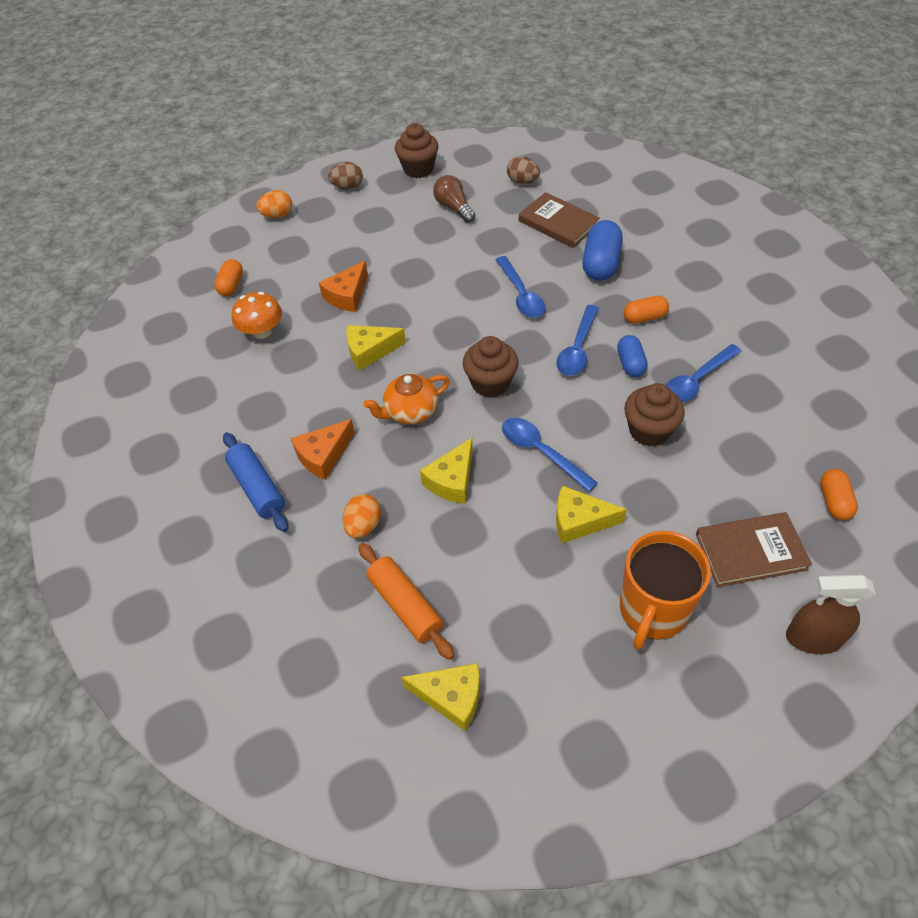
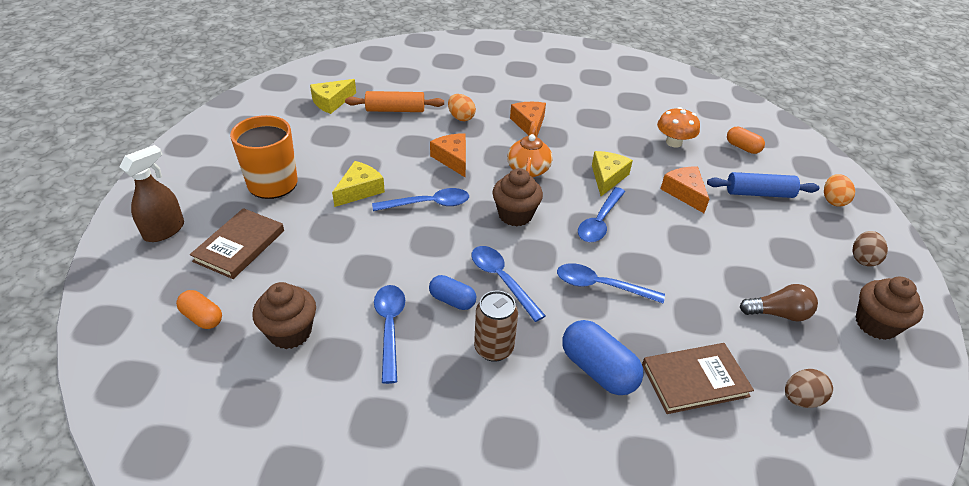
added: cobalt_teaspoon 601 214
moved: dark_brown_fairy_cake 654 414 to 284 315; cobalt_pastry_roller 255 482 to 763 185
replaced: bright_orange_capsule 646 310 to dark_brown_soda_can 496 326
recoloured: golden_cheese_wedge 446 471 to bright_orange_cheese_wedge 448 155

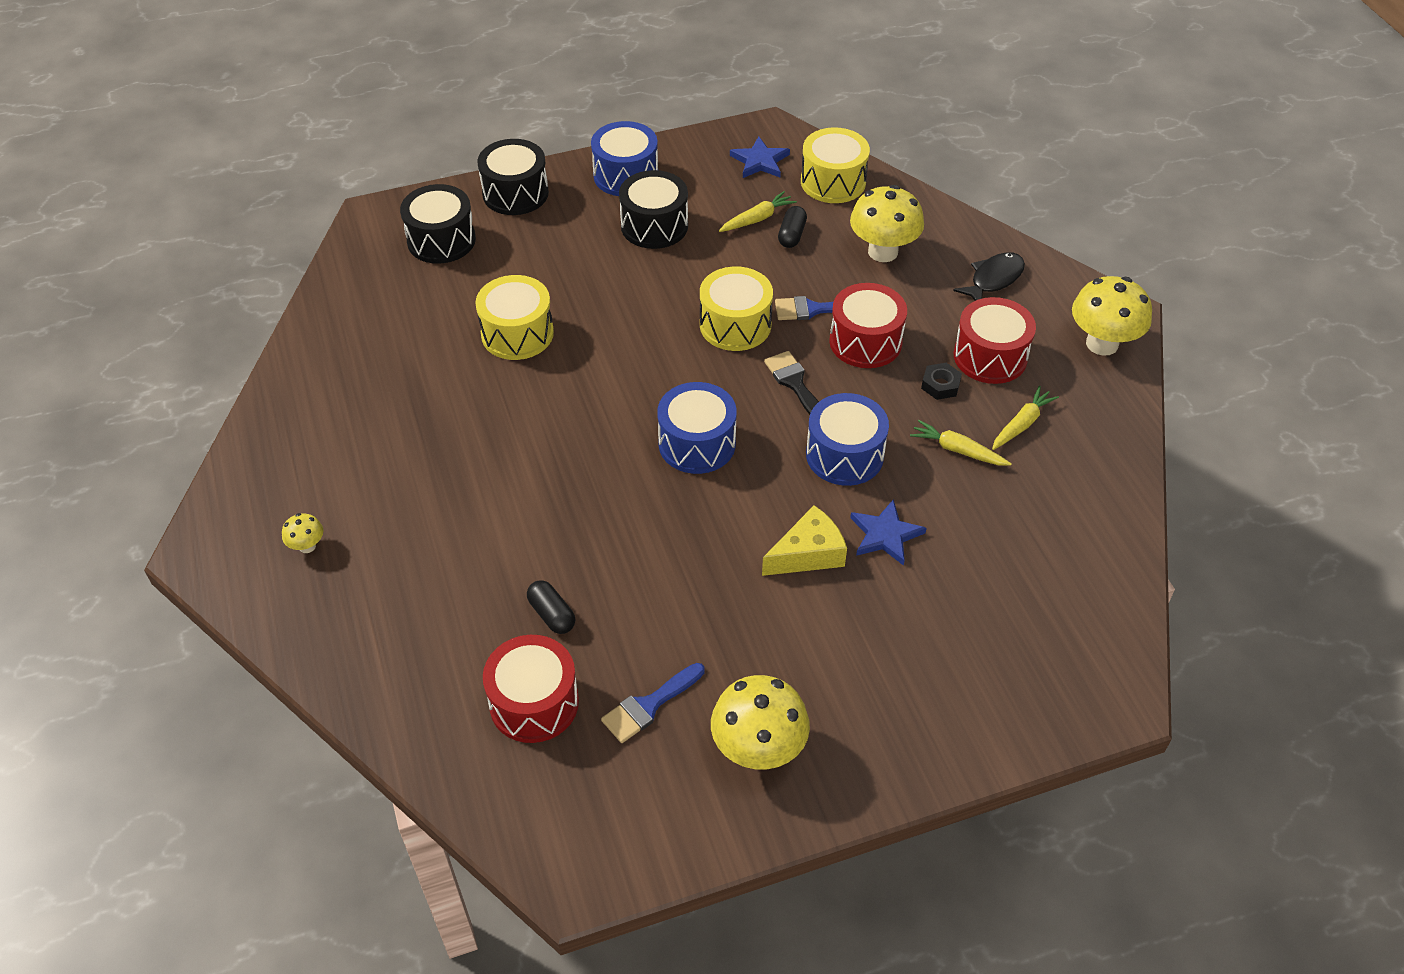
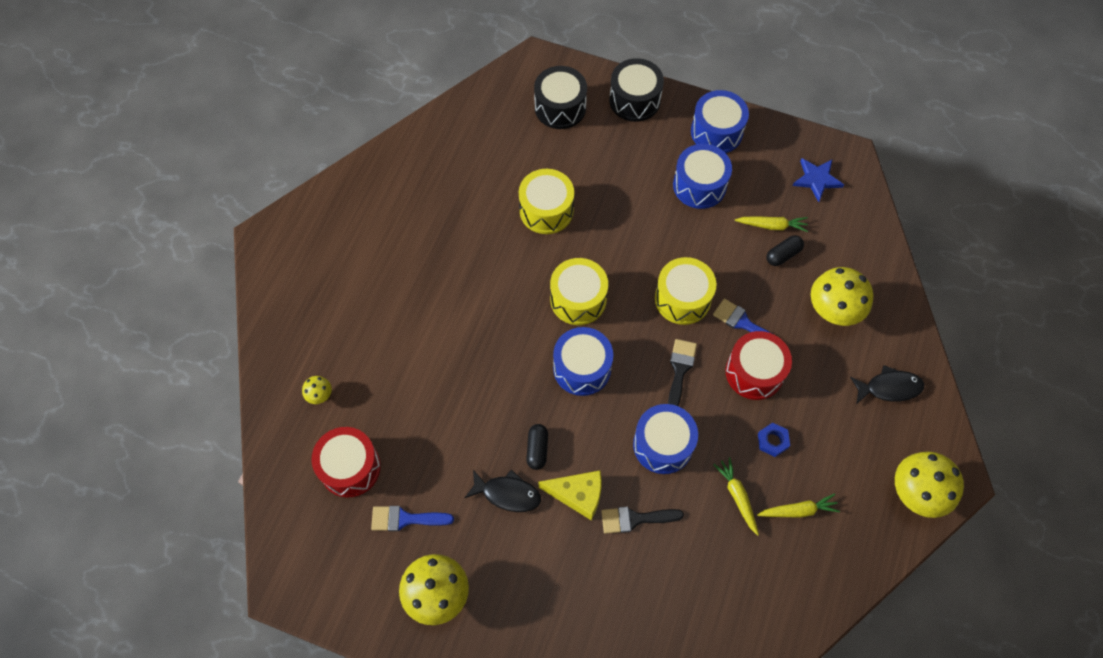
removed: red_drum 995 340
added: black_fish_figure 503 490
moved: golden_drum 835 165 to 579 291; golden_mushroom 302 533 to 317 390; black_capsule 551 607 to 537 447
replaced: cobalt_five-pointed_star 888 532 to black_paint_brush 642 520
recoloured: black_drum 653 209 to cobalt_drum 702 176; black_hexagon_nut 941 381 to cobalt_hexagon_nut 774 440

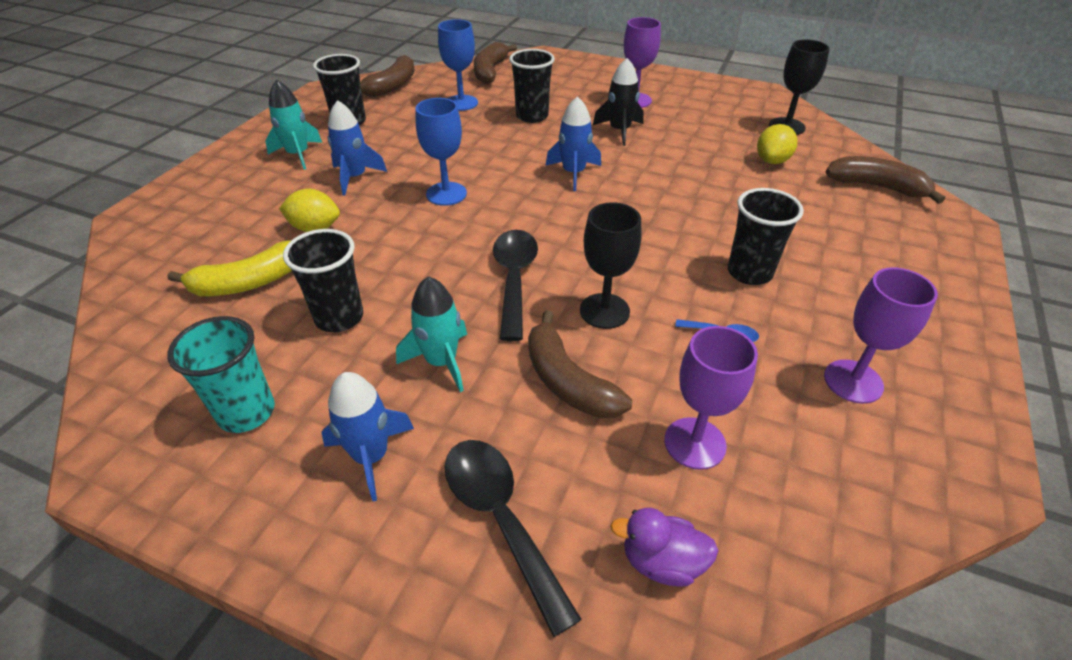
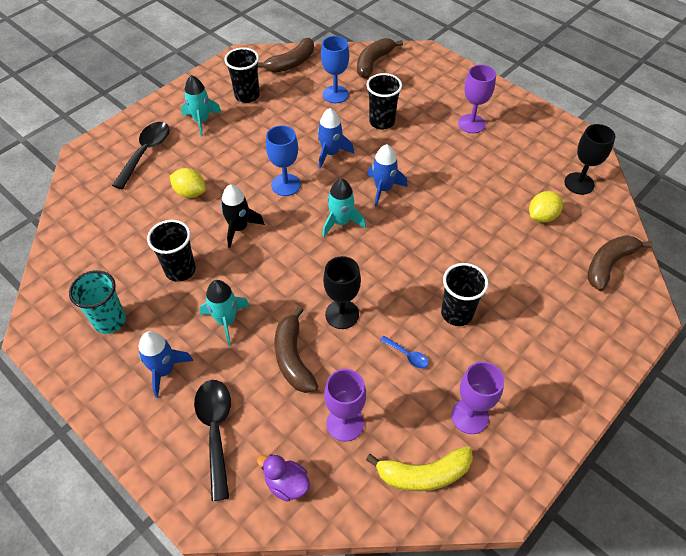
added: teal_toy_rocket 344 207
moved: black_toy_rocket 618 102 to 242 216; cobalt_toy_rocket 357 148 to 336 138; black_teaspoon 515 285 to 140 155; golden_toy_banana 230 268 to 419 468
turned: dark_brown_toy_banana 885 180 = 620 263 90 degrees counterclockwise

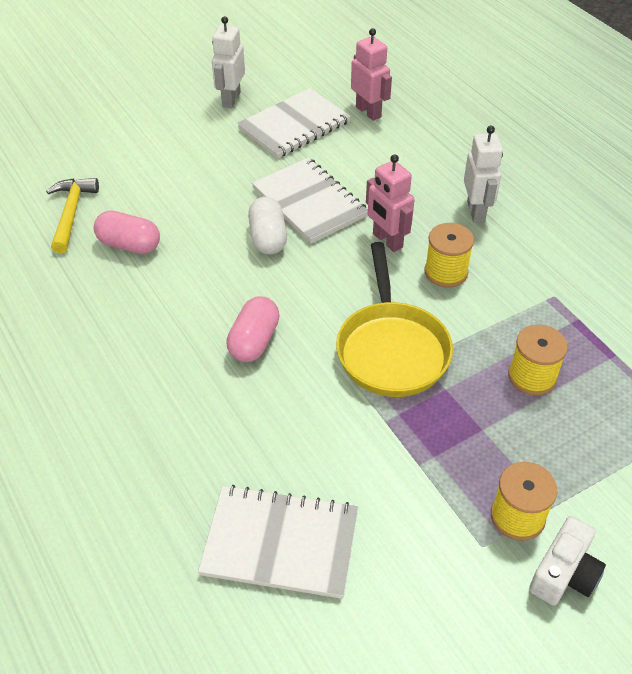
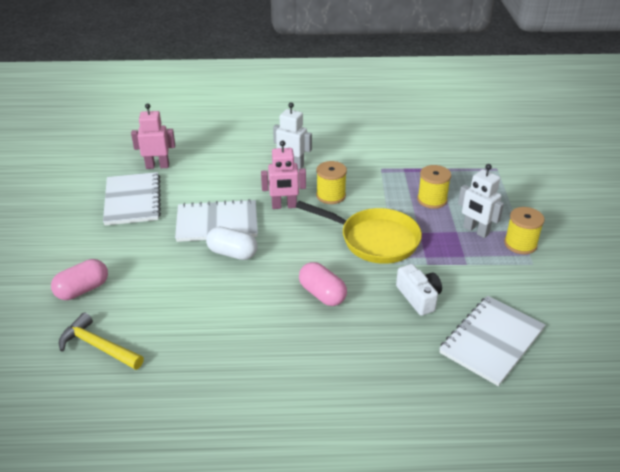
moved: snow-white_toy_robot 228 62 to 481 201; rosy_capsule 127 232 to 79 279; snow-white_camera 567 561 to 419 290

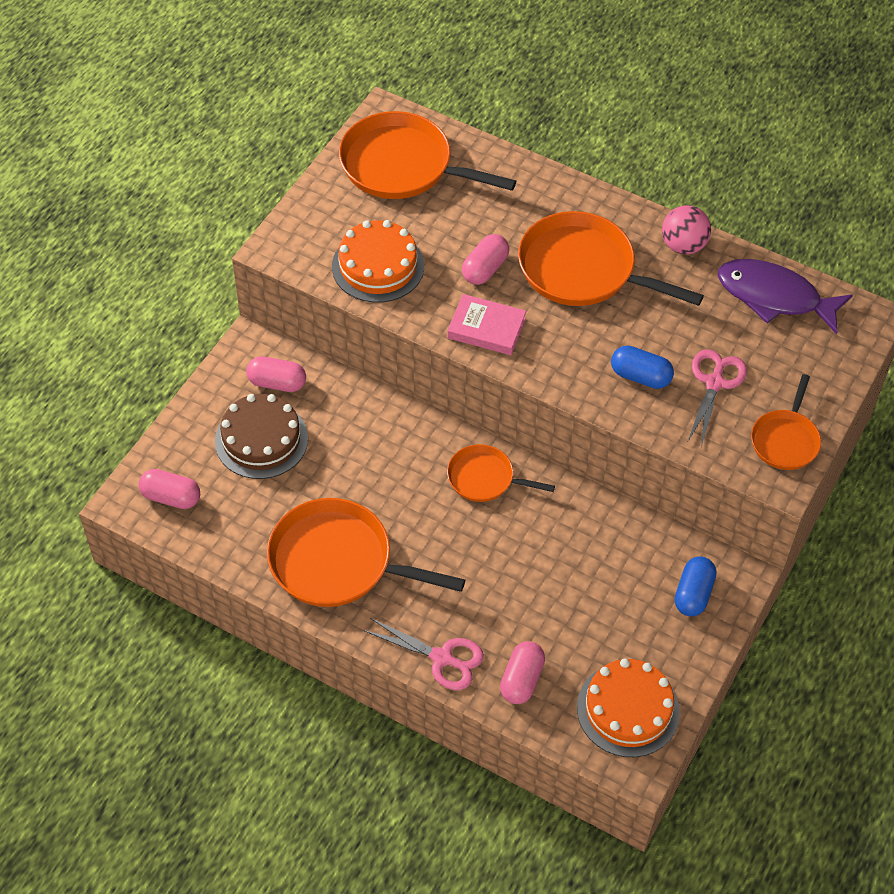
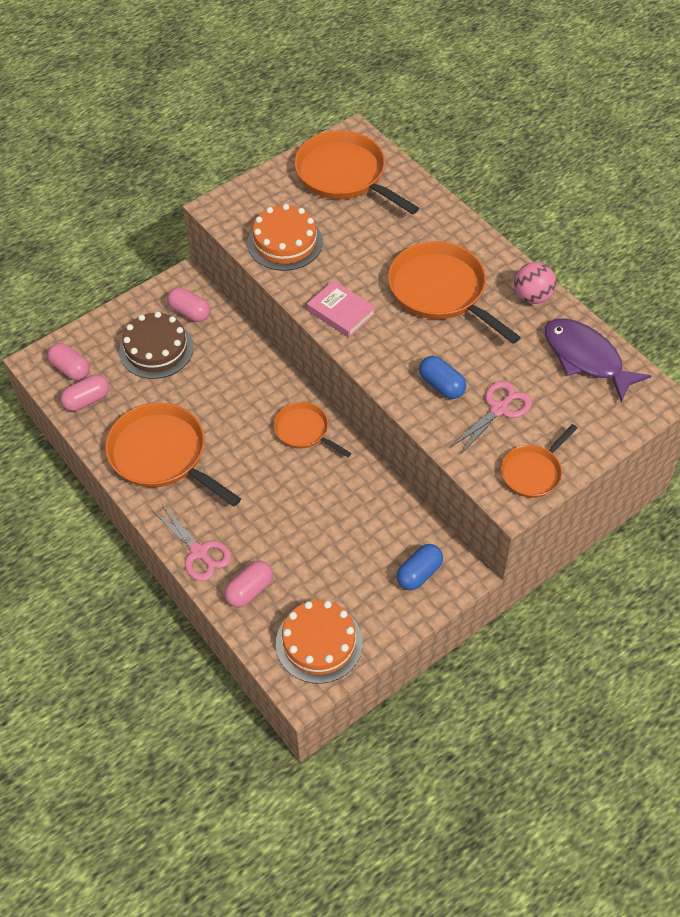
moved: rosy_capsule 485 259 to 85 393

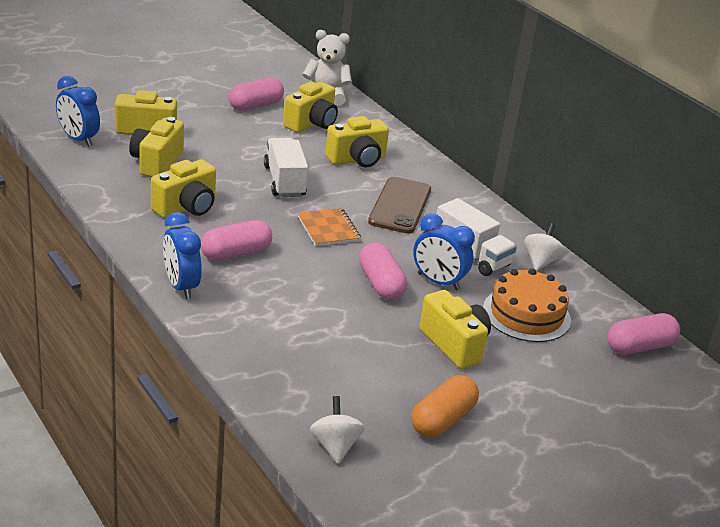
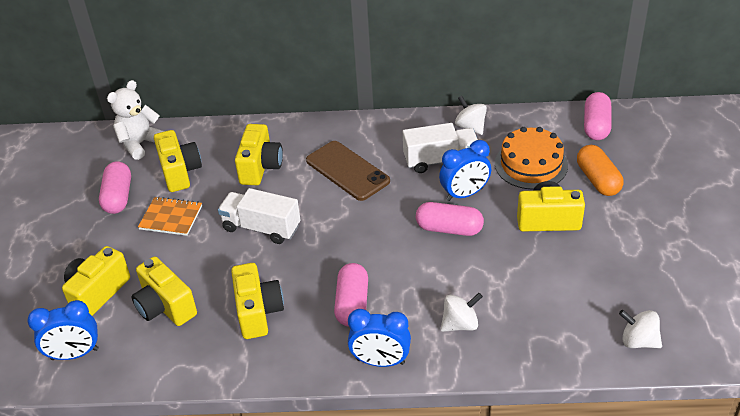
added: snow-white_spinning_top 461 312
moved: bright_orange_notebook 329 227 to 170 216; bright_orange_capsule 445 406 to 600 170

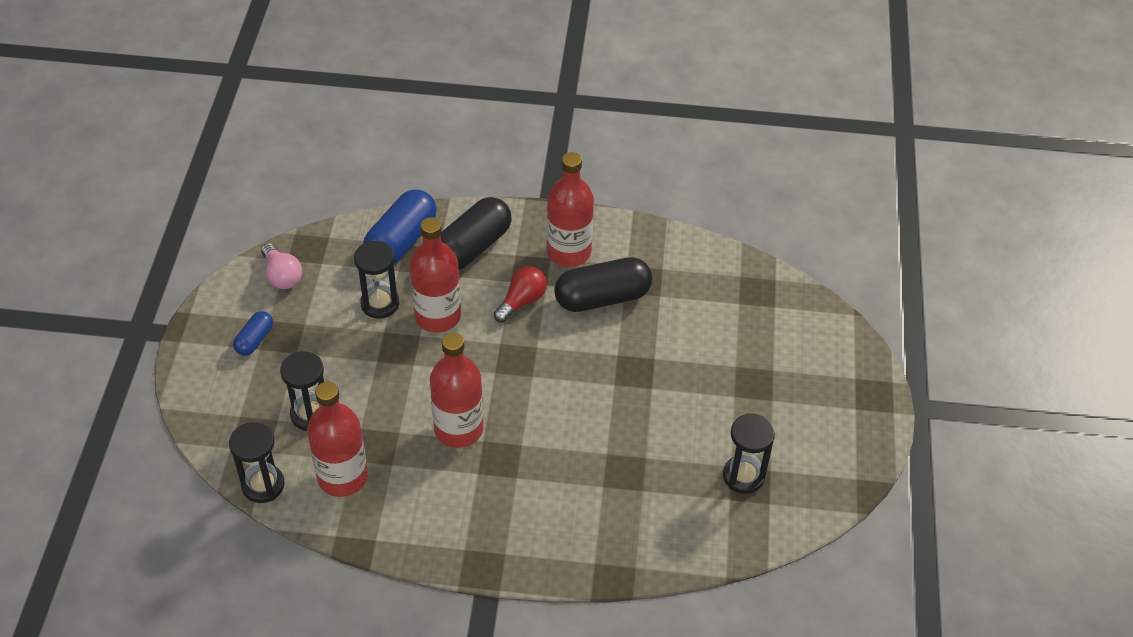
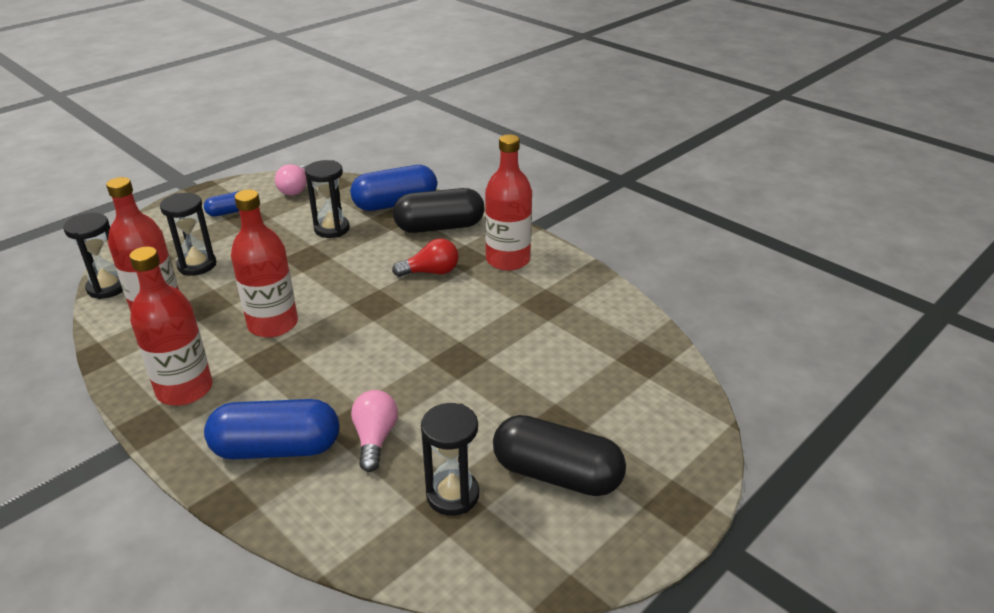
added: rosy_lightbulb 374 431; cobalt_capsule 271 429
moved: red_bottle 435 274 to 170 326; black_capsule 603 284 to 559 455

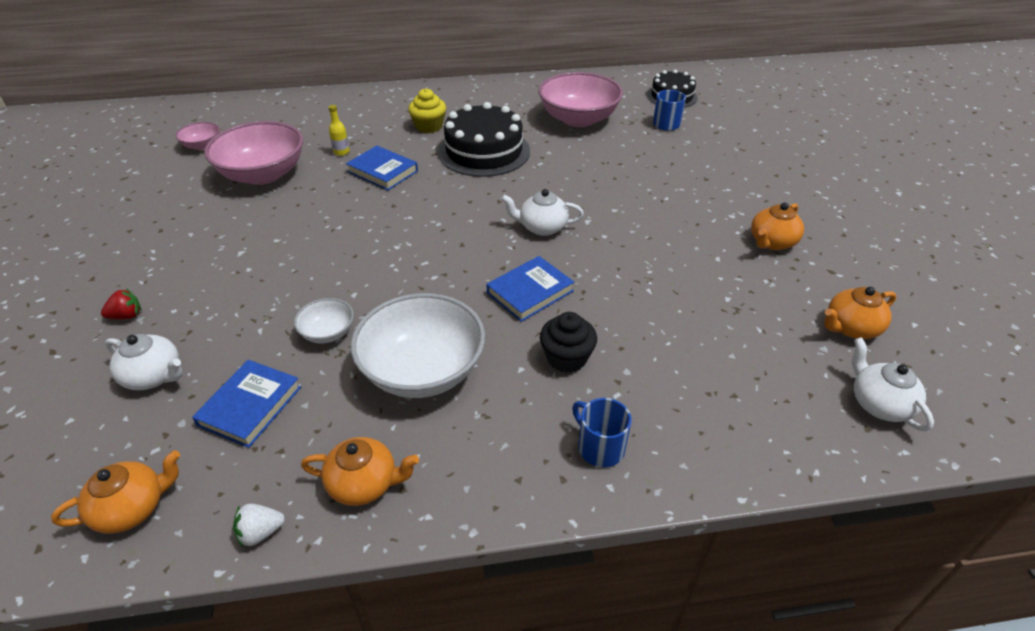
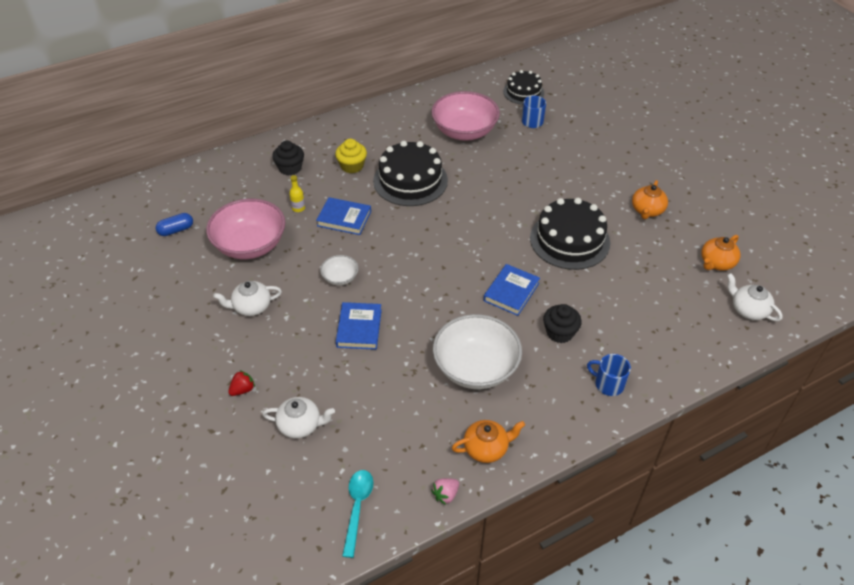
added: black_fairy_cake 288 158; black_gateau 570 234
moved: snow-white_tea_pot 542 212 to 247 298; snow-white_bowl 324 320 to 339 270; cobalt_book 246 404 to 359 326
replaced: rosy_bowl 198 136 to cobalt_capsule 174 224; bright_orange_tea_pot 115 492 to teal_teaspoon 357 514
recoloured: snow-white_strawberry 259 525 to rosy_strawberry 445 491

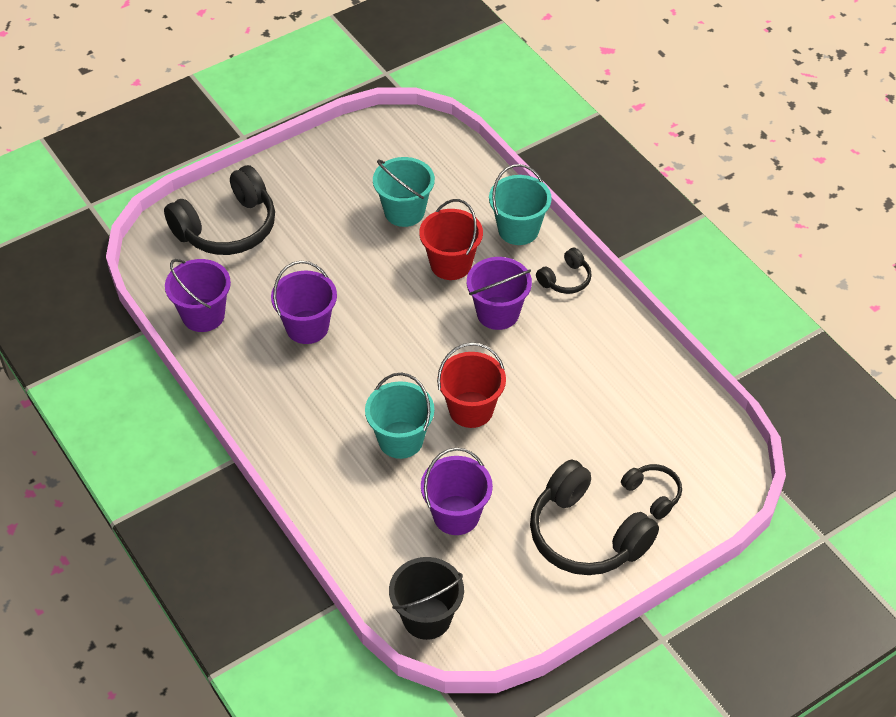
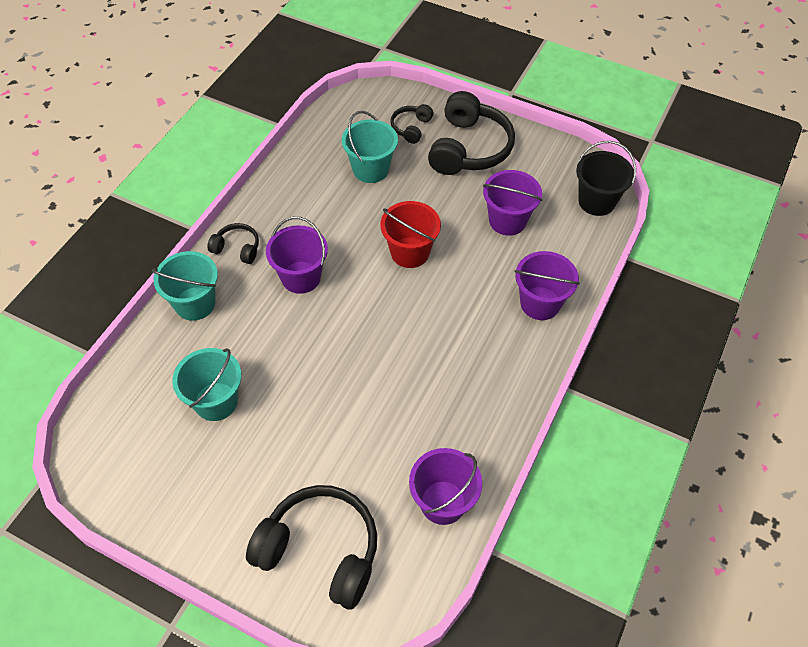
removed: red_pail 451 239
moved: violet_pail 304 302 to 547 285; teal_pail 399 416 to 370 147

